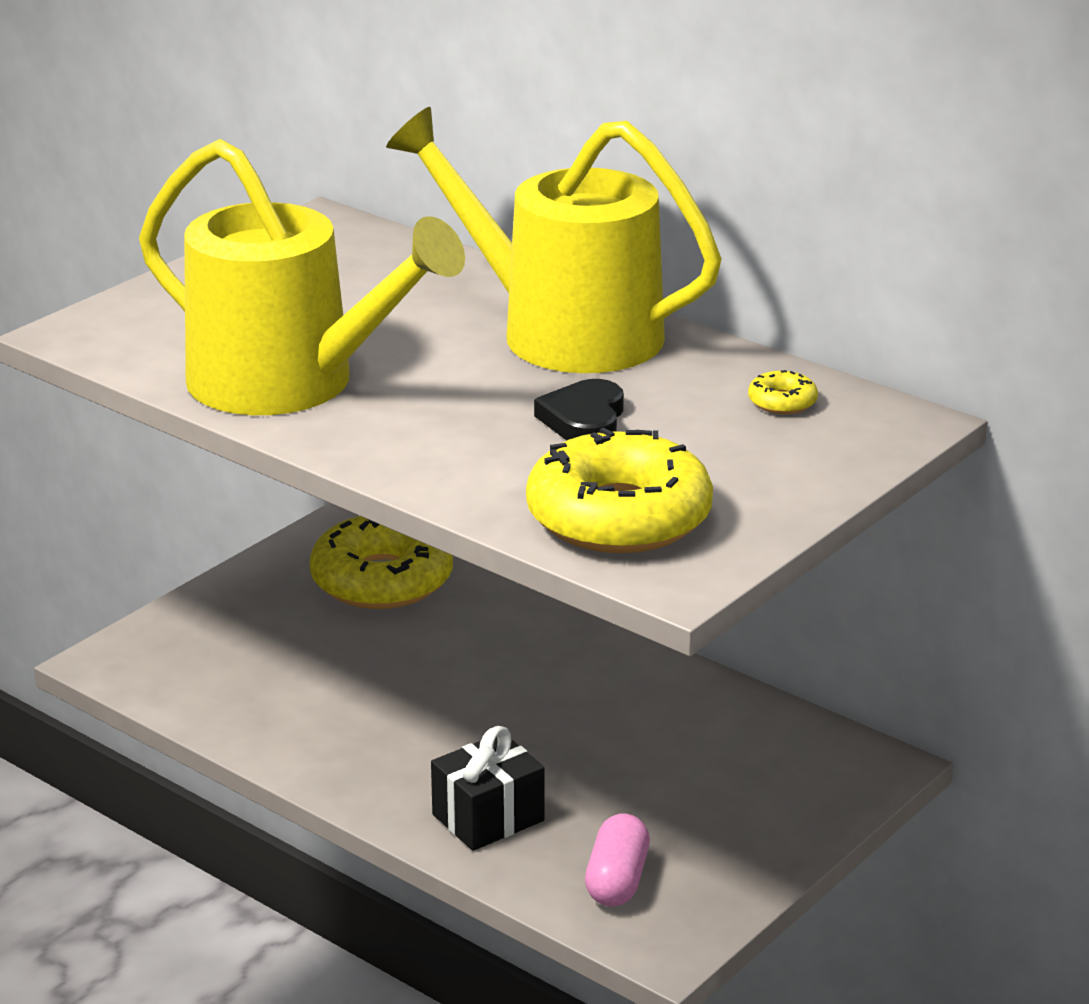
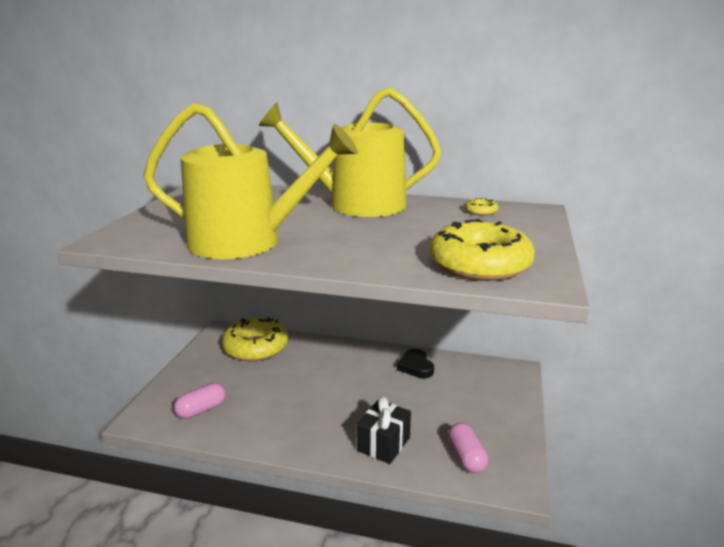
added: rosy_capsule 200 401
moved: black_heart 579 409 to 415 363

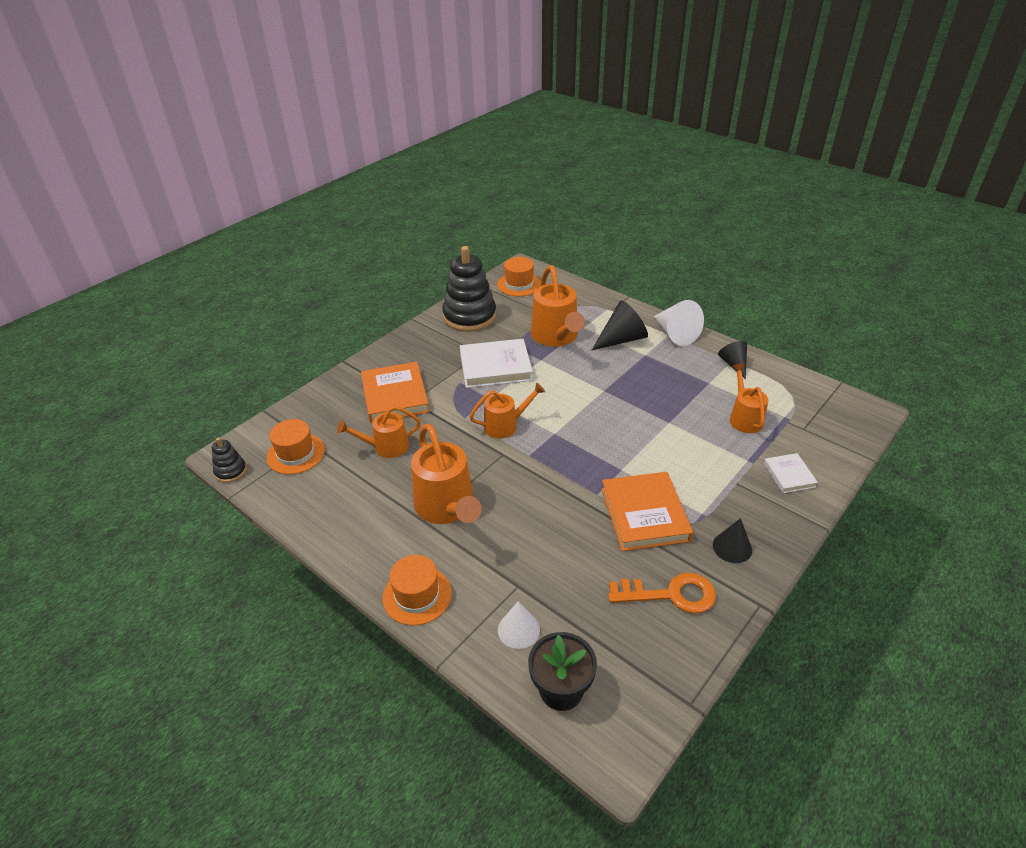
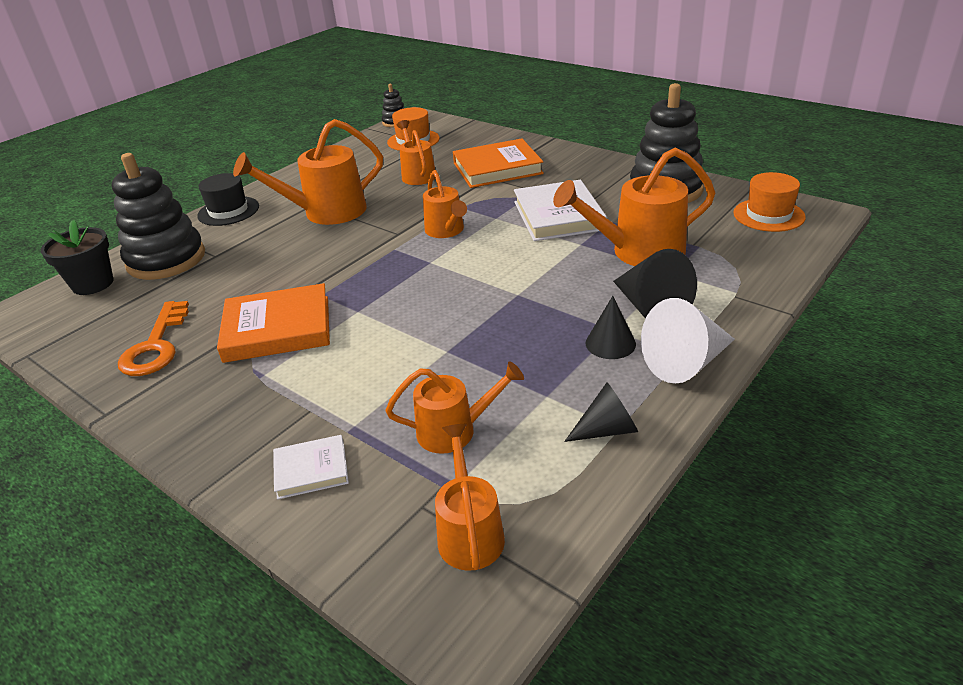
added: bright_orange_watering_pot 470 497
moved: black_cone 732 540 to 611 327
replaced: snow-white_cone 519 625 to black_stacking_rings 158 216
recoloured: bright_orange_hat 417 590 to black_hat 228 199

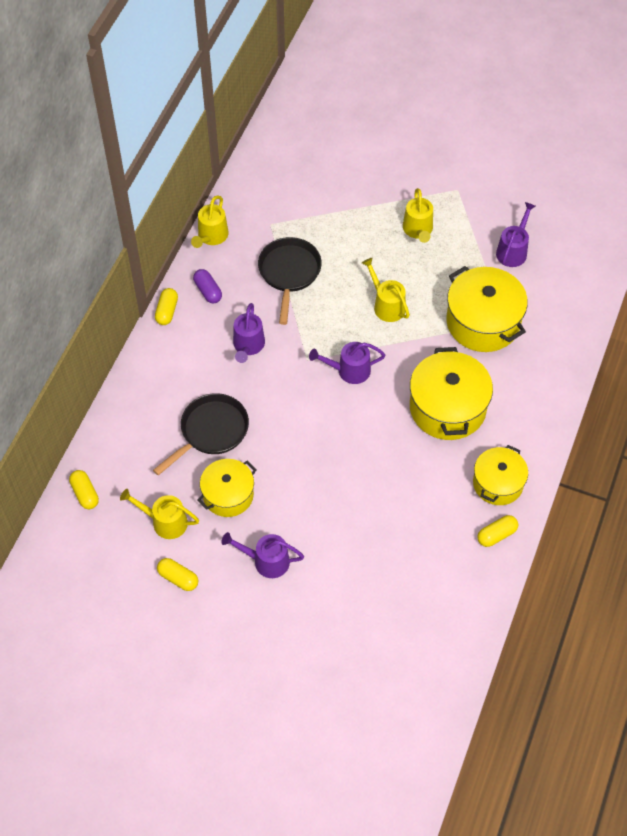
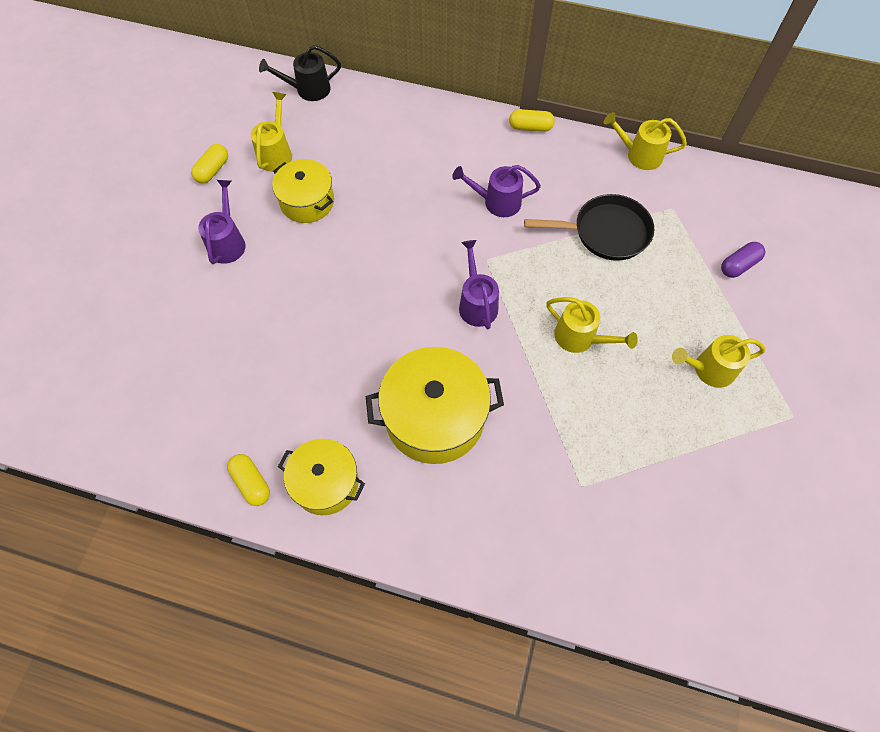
removed: violet_watering_pot 516 234; golden_stockpot 487 309; black_frying_pan 201 434
moved: violet_capsule 207 286 to 743 260
replaced: golden_capsule 84 489 to black_watering_pot 300 73
turned: golden_watering_pot 386 290 = 592 325 75 degrees clockwise

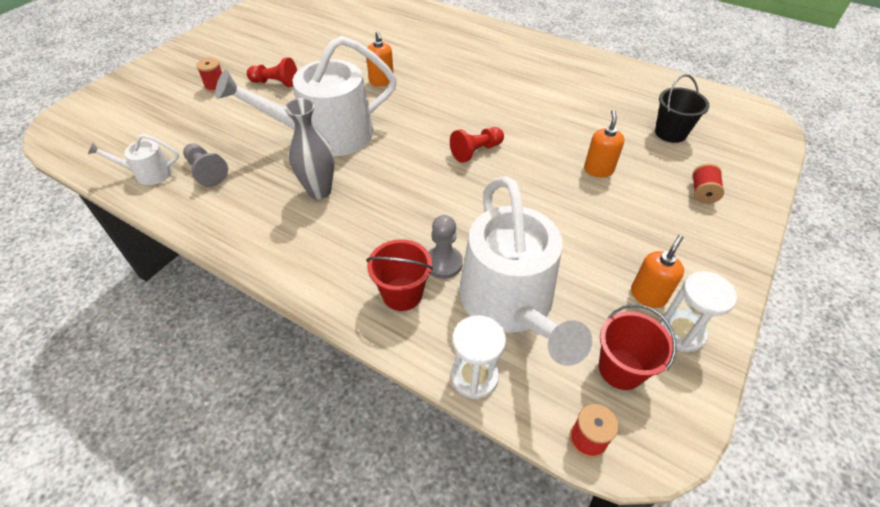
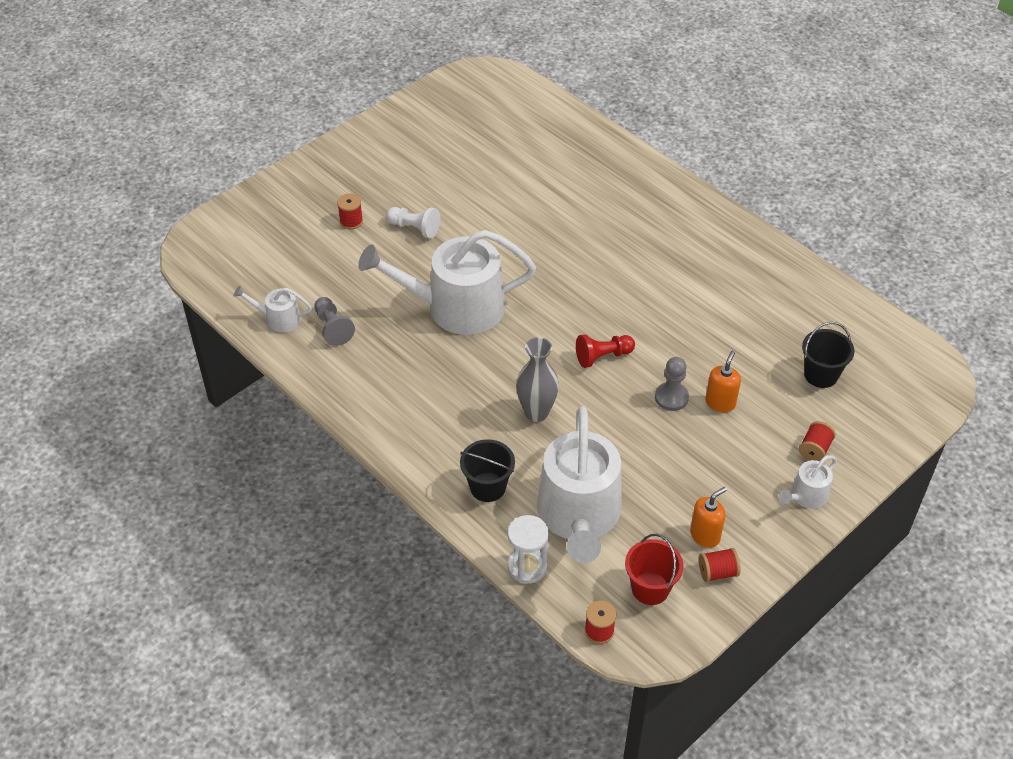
removed: bright_orange_pump_bottle 380 58
added: snow-white_watering_pot 808 482
moved: gray_tall_vase 309 148 to 537 379; gray_pawn 445 247 to 672 384
replaced: snow-white_sand_timer 698 311 to red_reel_of_thread 720 565
recoloured: red_pawn 272 72 to snow-white_pawn 413 223; red_pail 399 275 to black_pail 487 470

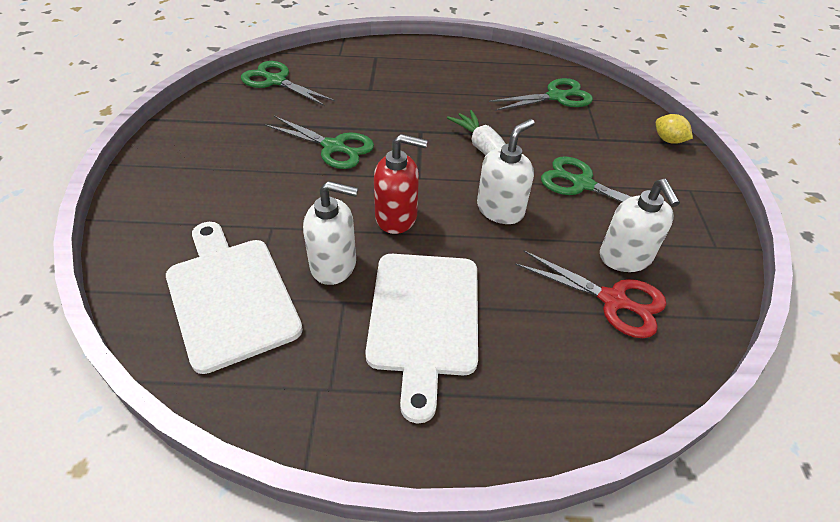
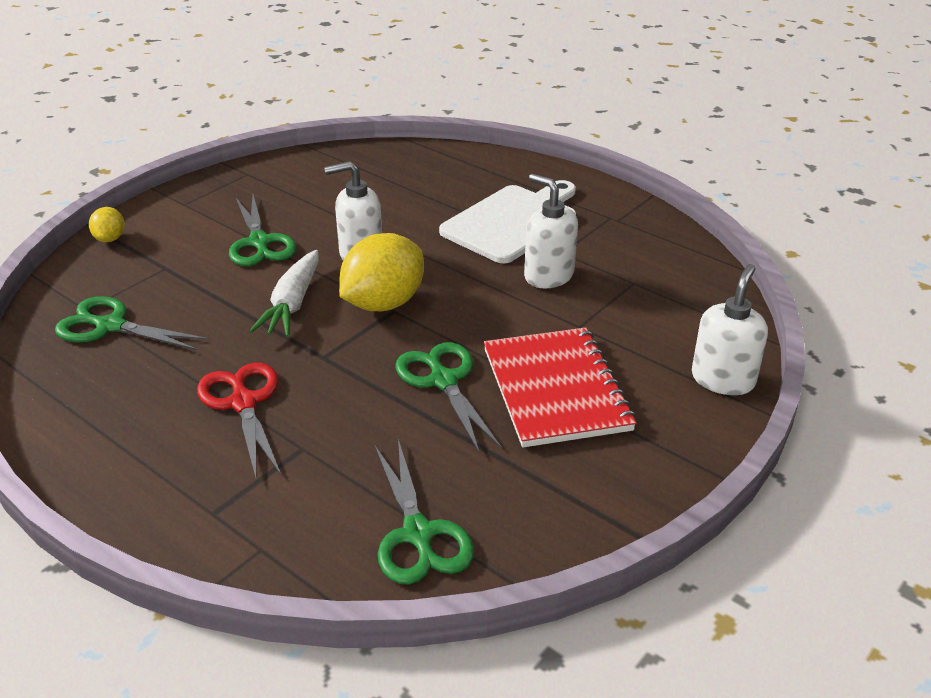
removed: red_pump_bottle 401 184; snow-white_chopping_board 234 298
added: golden_toy_lemon 381 272; red_notebook 560 387
moved: snow-white_pump_bottle 640 225 to 730 329; red_scissors 590 294 to 239 420

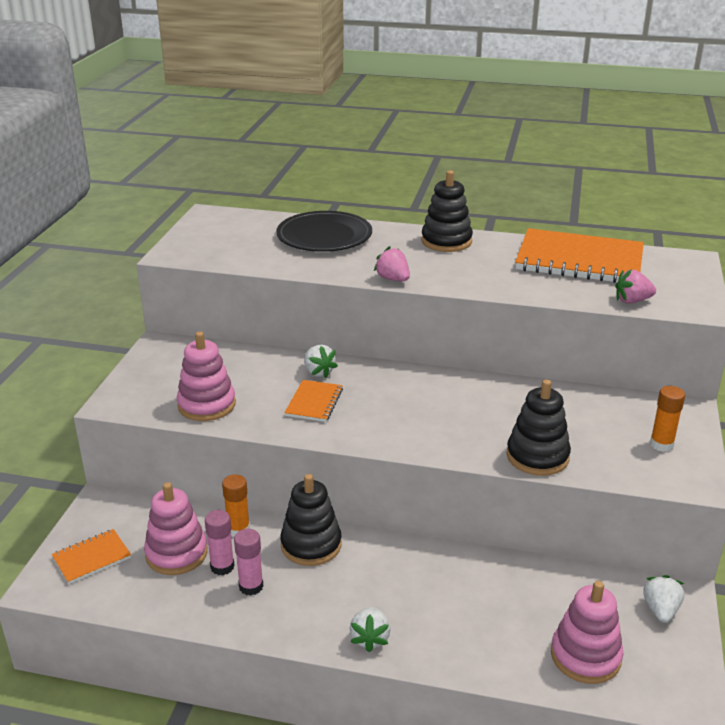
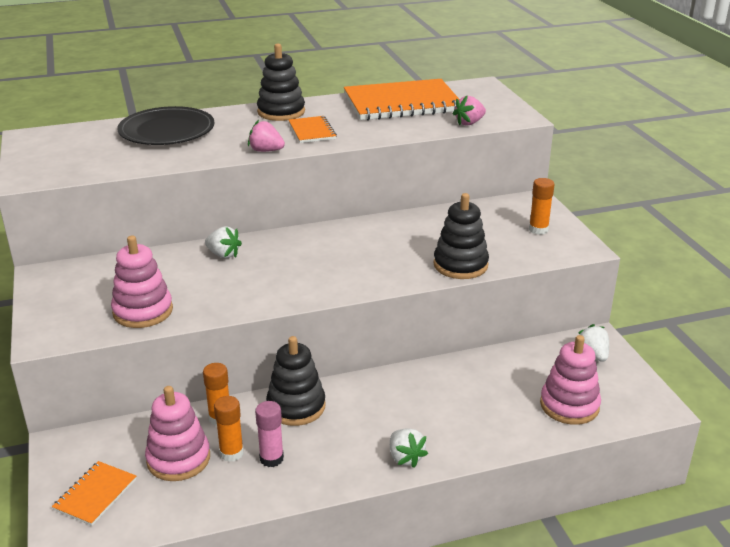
moved: bright_orange_notebook 313 401 to 313 129
recoloured: rosy_glue 220 542 to bright_orange_glue 229 429

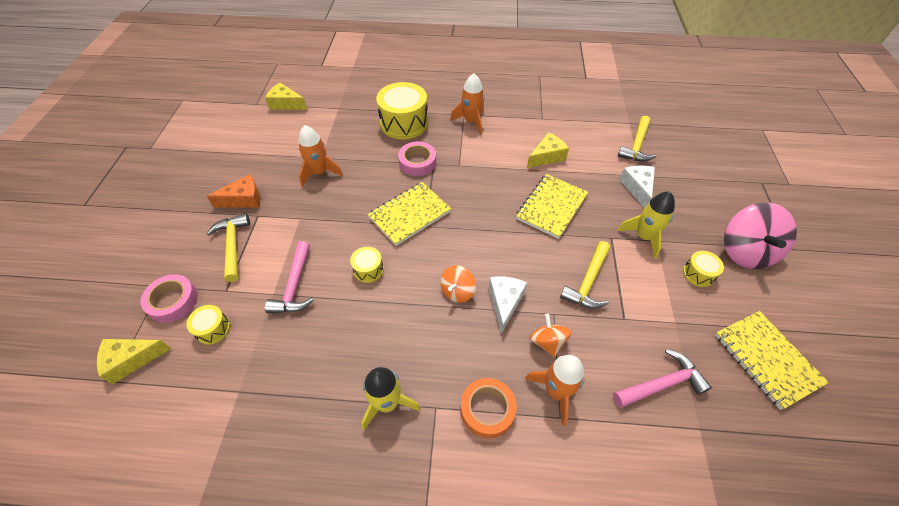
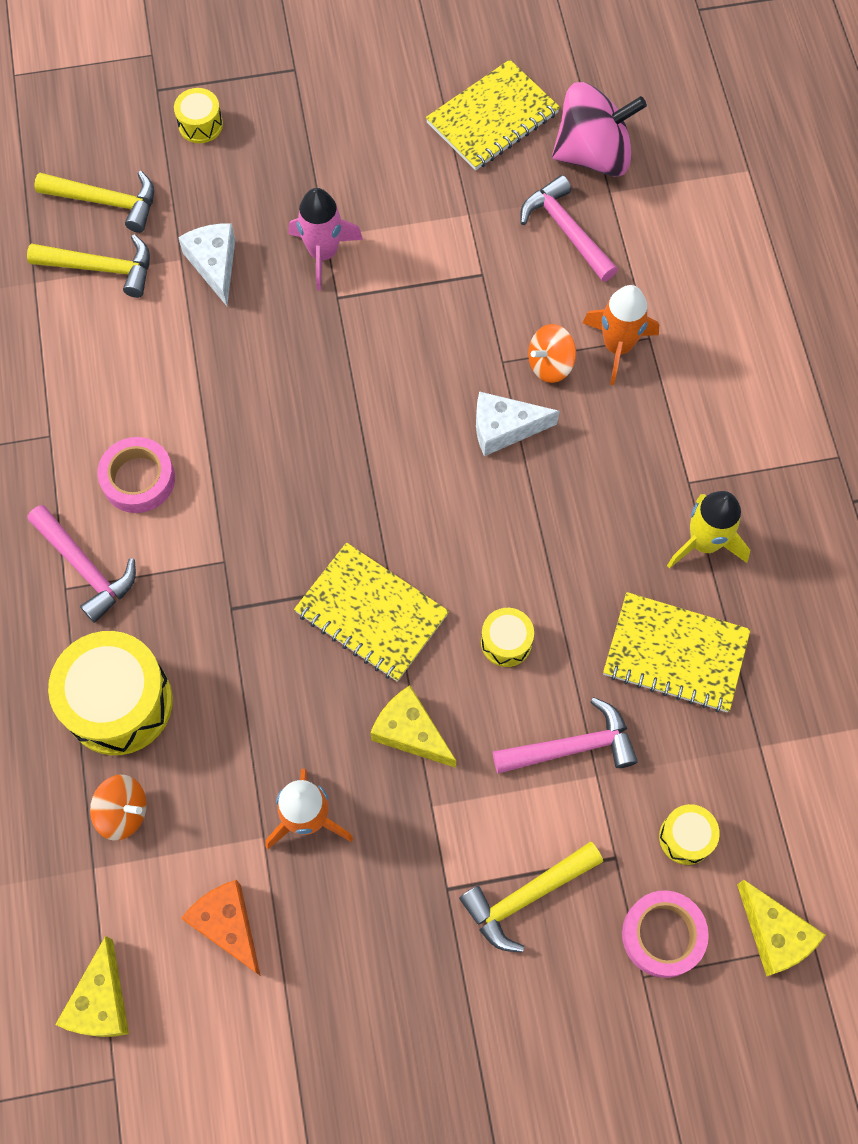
removed: bright_orange_roll_of_tape 489 408
moved: golden_cheese_wedge 548 150 to 413 727; rosy_roll_of_tape 417 159 to 136 475; bright_orange_cheese_wedge 233 191 to 221 928; golden_notebook 552 206 to 677 652; rosy_spinning_top 760 235 to 599 129; golden_hammer 585 275 to 94 202; golden_drum 703 269 to 198 115; bright_orange_spinning_top 458 284 to 118 808
replaced: bright_orange_toy_rocket 467 104 to rosy_hammer 82 564
recoloured: golden_toy_rocket 646 225 to rosy_toy_rocket 325 239
turned: snow-white_cheese_wedge 637 187 = 206 264 90 degrees clockwise

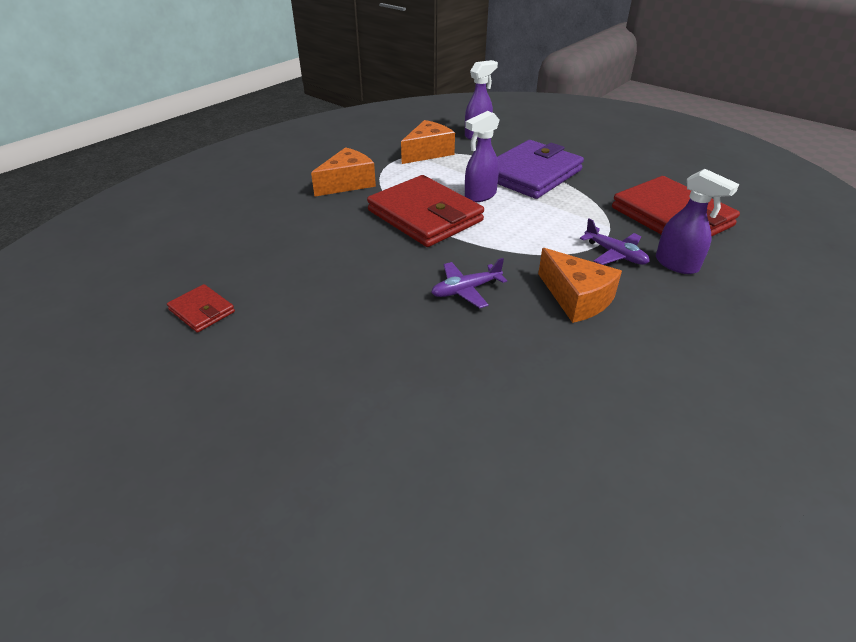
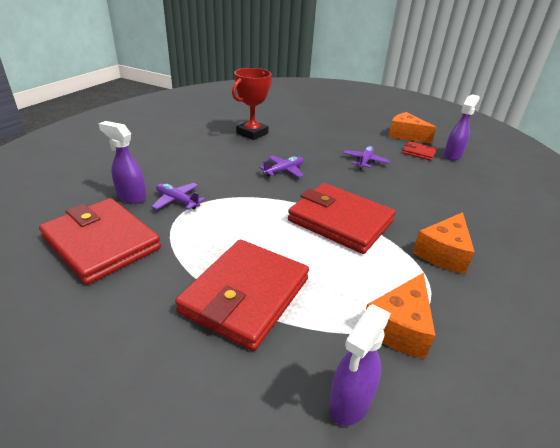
added: red_prize_cup 252 104; violet_plane 366 158
moved: violet_spray_bottle 482 156 to 462 127; bright_orange_cheese_wedge 580 285 to 412 128
recoloured: violet_card_wallet 540 169 to red_card_wallet 242 295

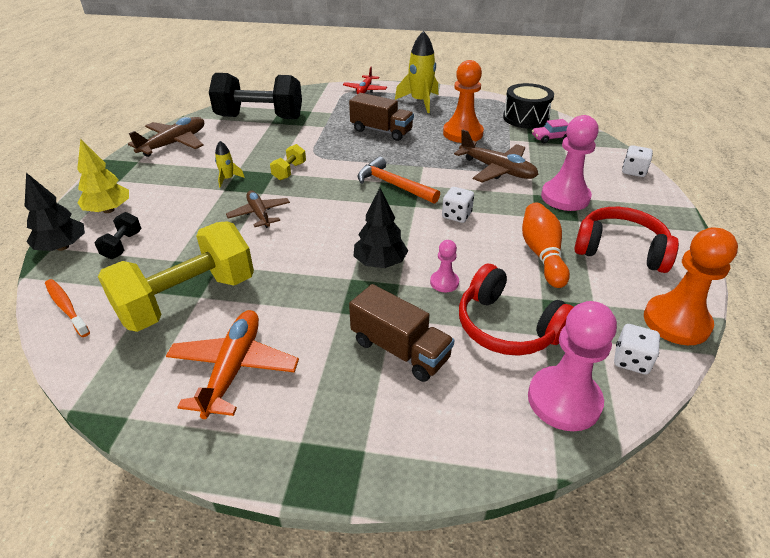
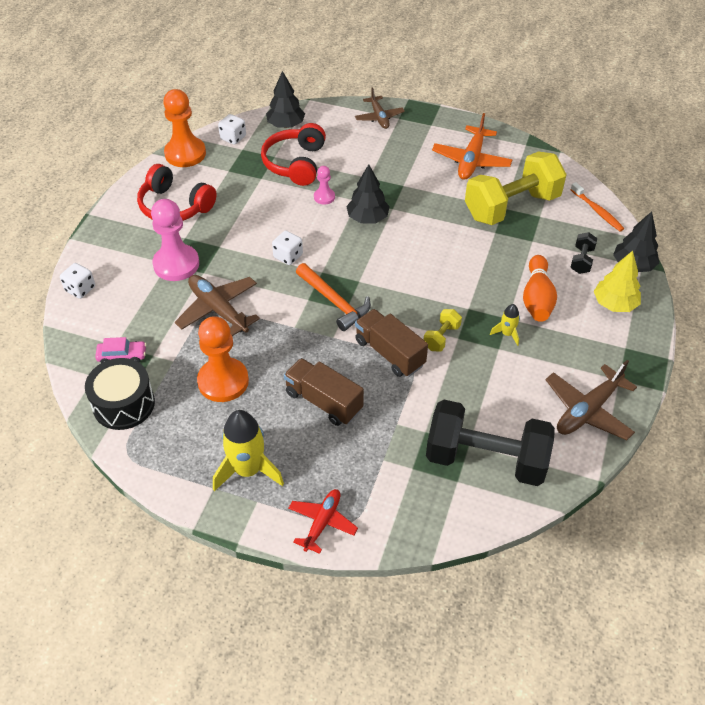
moved: dark_brown_plane 258 209 to 380 108; bright_orange_tenpin 546 245 to 540 288; dark_brown_truck 402 333 to 391 343
replaced: rosy_pawn 572 366 to black_toy_tree 285 99
turned: red_headphones 516 310 = 293 154 135 degrees counterclockwise

